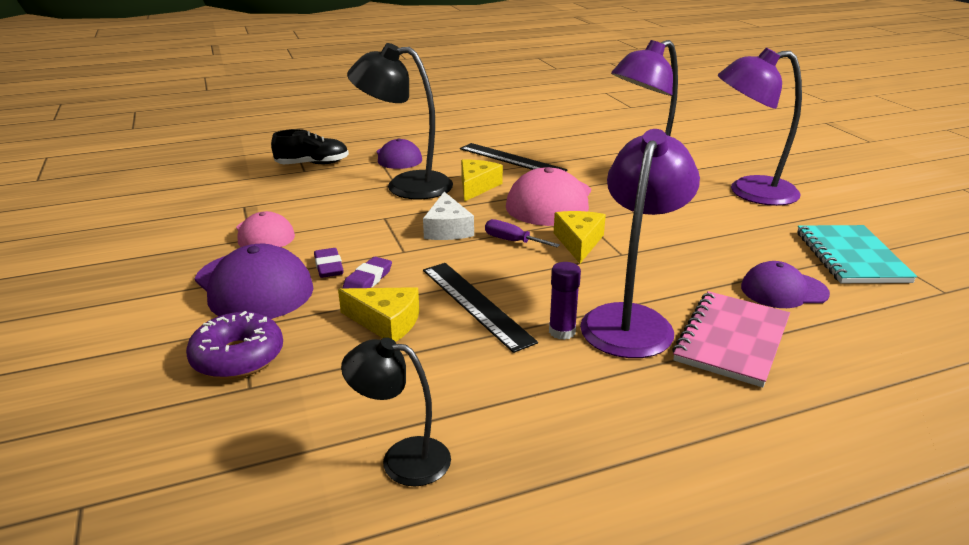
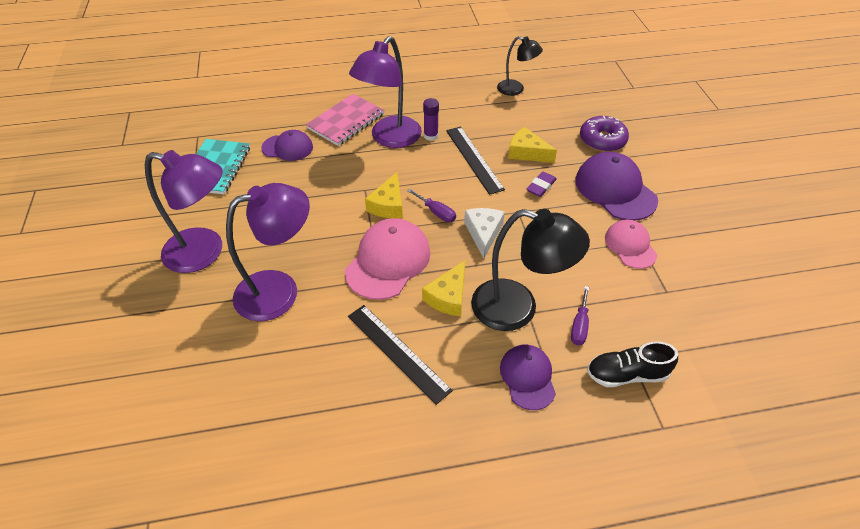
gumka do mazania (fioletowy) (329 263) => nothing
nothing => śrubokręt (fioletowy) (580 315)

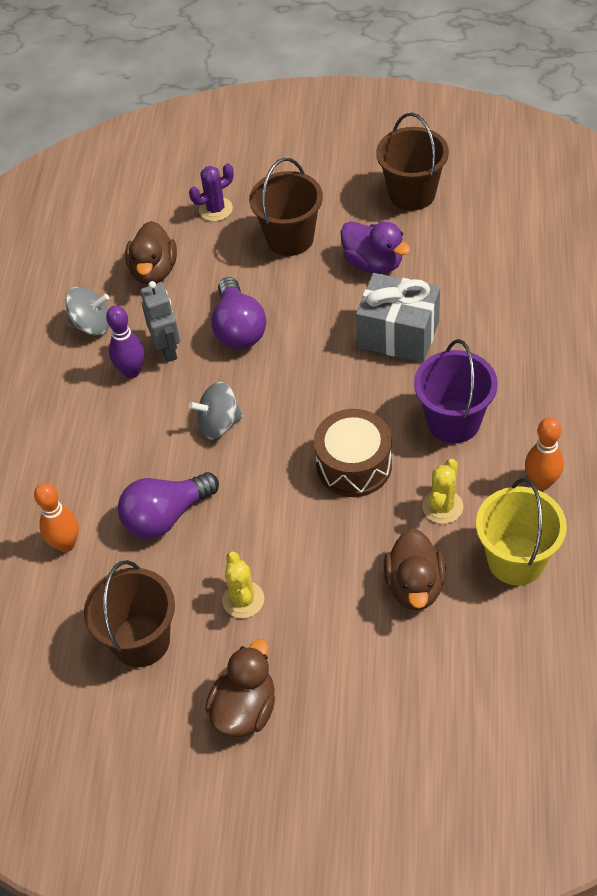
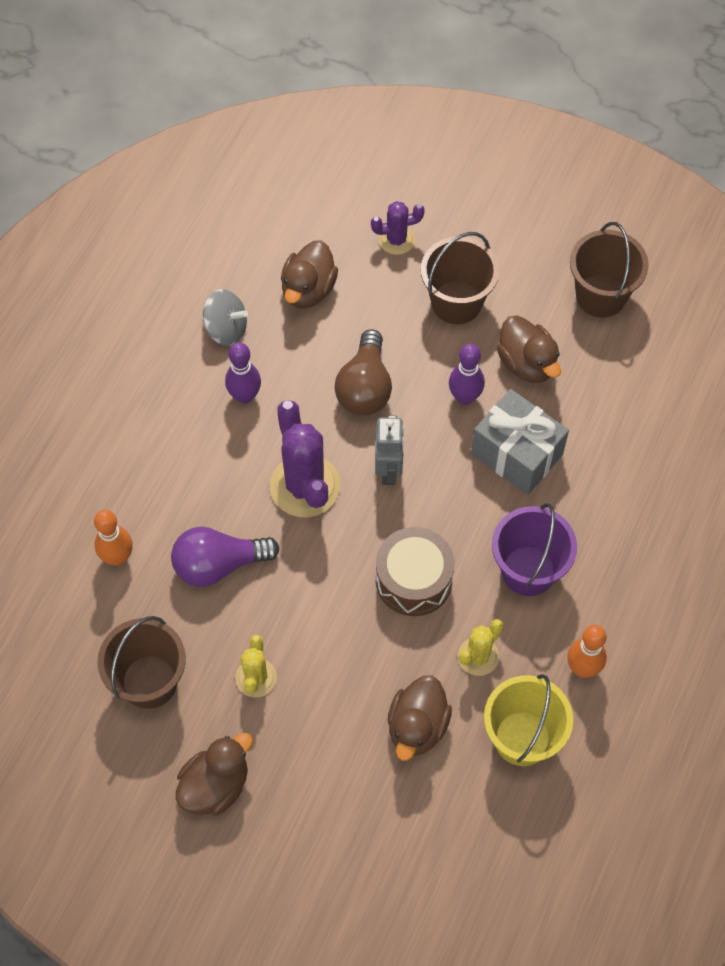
robot (szary) (160 321) => robot (szary) (389 450), move
bączek (szary) (216 410) => kaktus (fioletowy) (305 459)
żarówka (fioletowy) (238 313) => żarówka (brązowy) (363 372)
kaczka (fioletowy) (376 247) => kaczka (brązowy) (529 349)
nothing => kręgiel (fioletowy) (467 374)

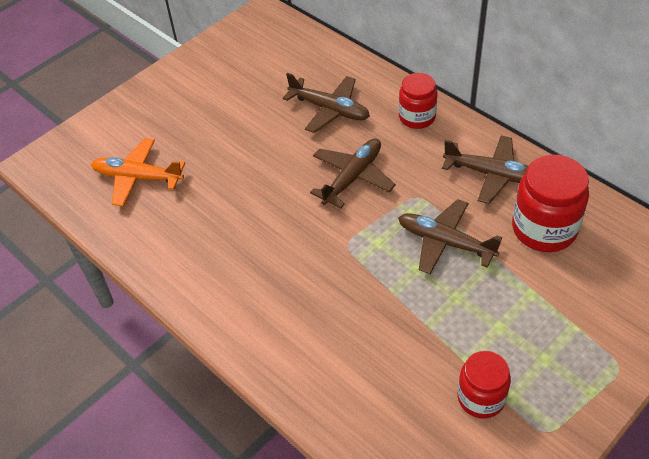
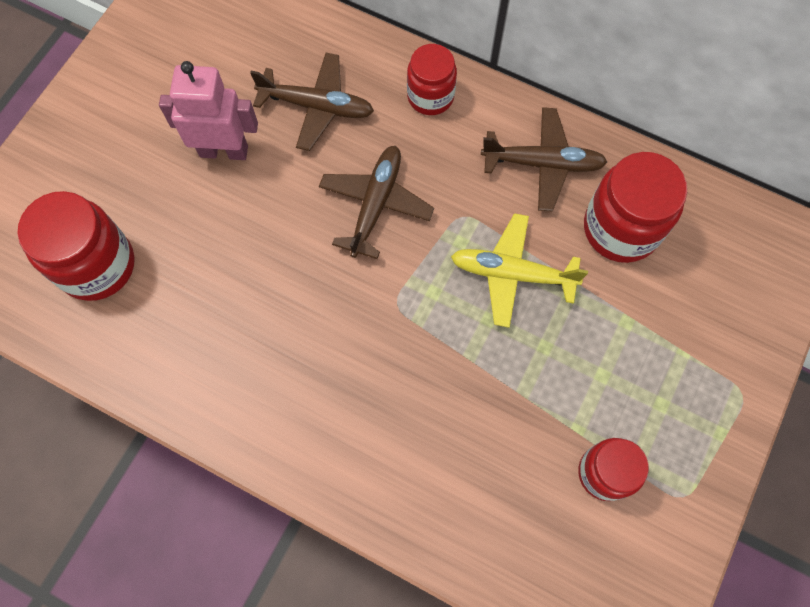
samolot (pomarańczowy) (138 172) => słoik (czerwony) (76 246)
samolot (brązowy) (450 236) => samolot (żółty) (519 270)
nothing => robot (różowy) (208 110)

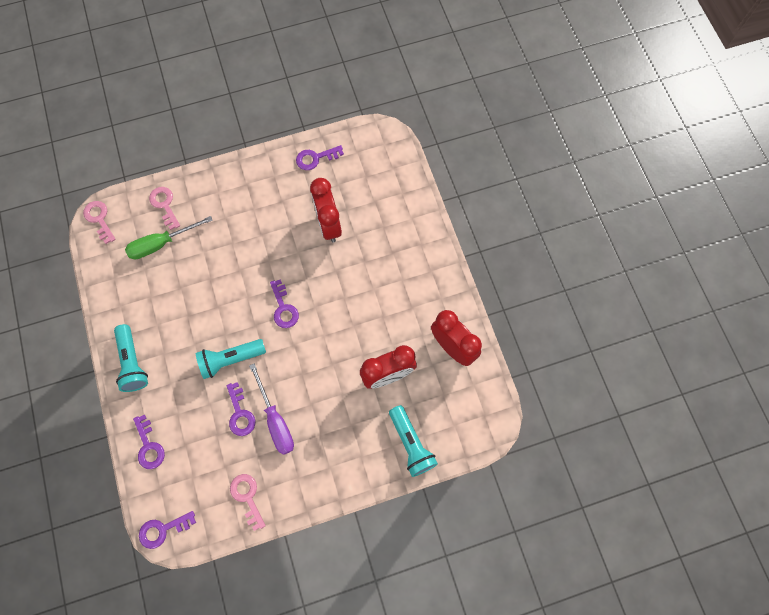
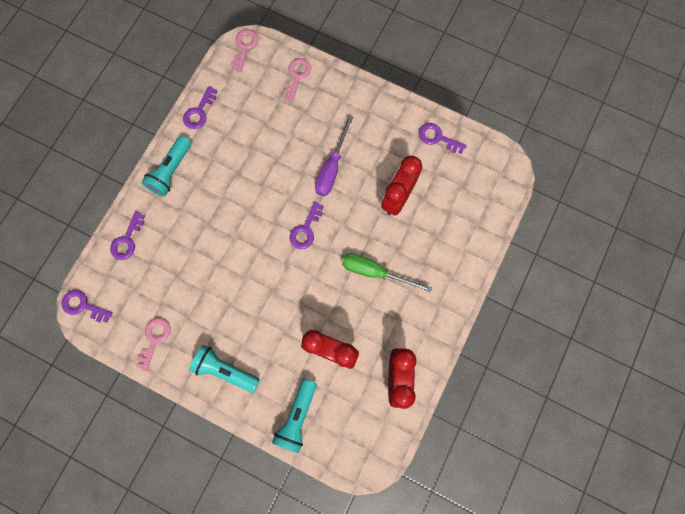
śrubokręt (zielony) (169 237) => śrubokręt (zielony) (387 273), move
latarka (turkusowy) (231 359) => latarka (turkusowy) (224 369), move
klucz (fioletowy) (241 409) => klucz (fioletowy) (200 107), move
śrubokręt (fioletowy) (271 409) => śrubokręt (fioletowy) (334 155), move

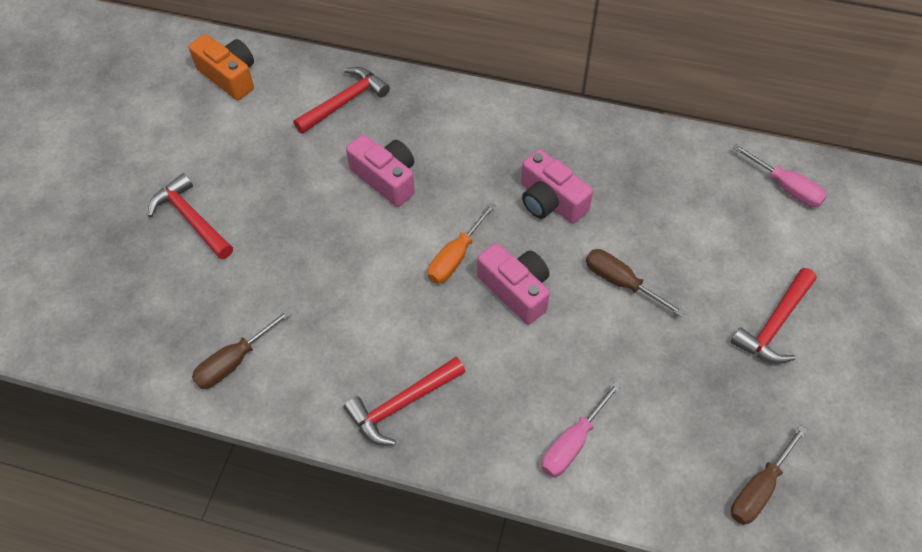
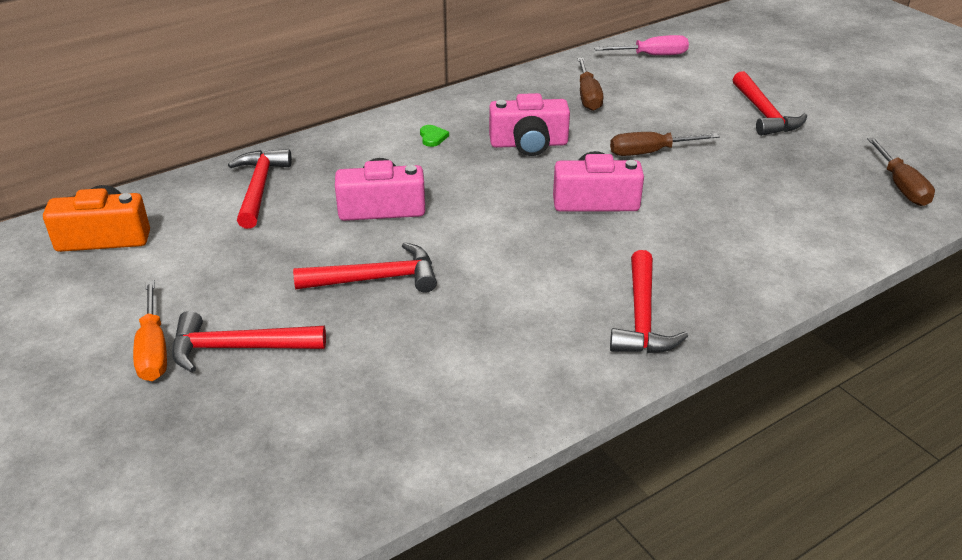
śrubokręt (brązowy) (242 349) => śrubokręt (brązowy) (590 84), move
śrubokręt (pomarańczowy) (462 243) => śrubokręt (pomarańczowy) (150 331), move
śrubokręt (różowy) (581 429) => nothing
nothing => młotek (czerwony) (365 267)
nothing => serce (zielony) (434 136)

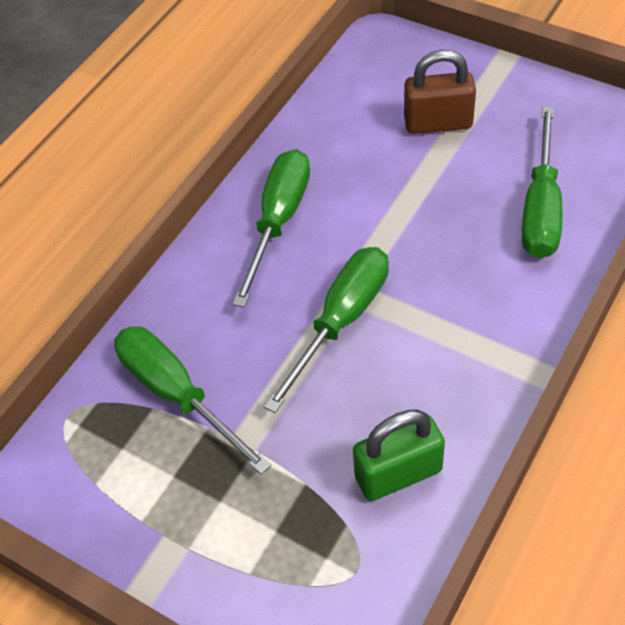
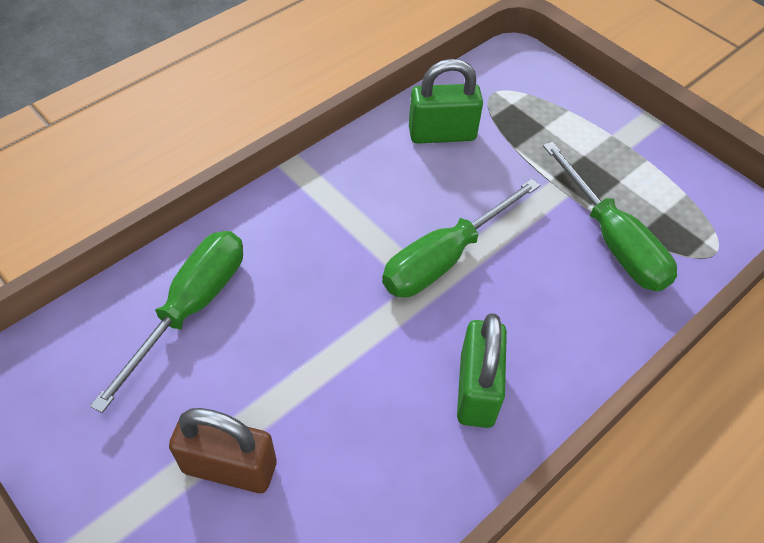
śrubokręt (zielony) (271 228) => kłódka (zielony) (482 370)

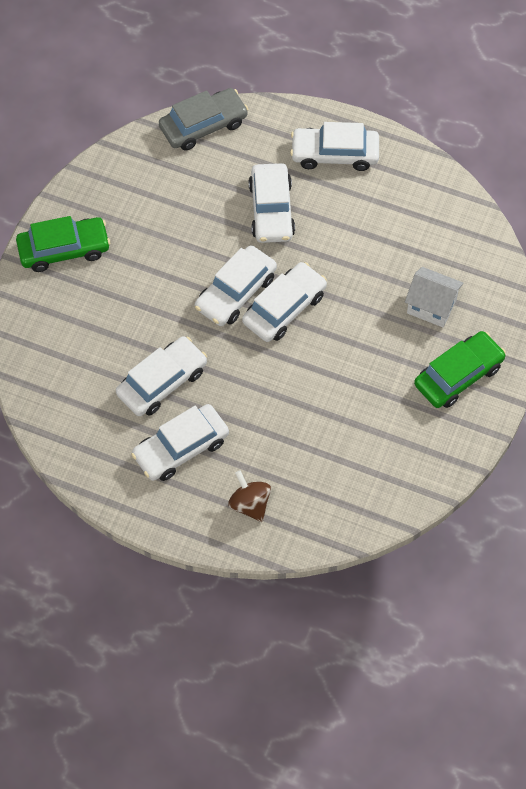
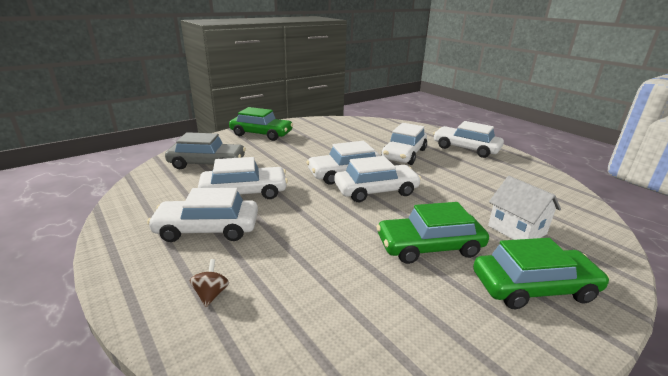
samochód (szary) (203 119) => samochód (szary) (205 150), move
bączek (brązowy) (249 496) => bączek (brązowy) (209 283), x0.63
nothing => samochód (zielony) (432 233)

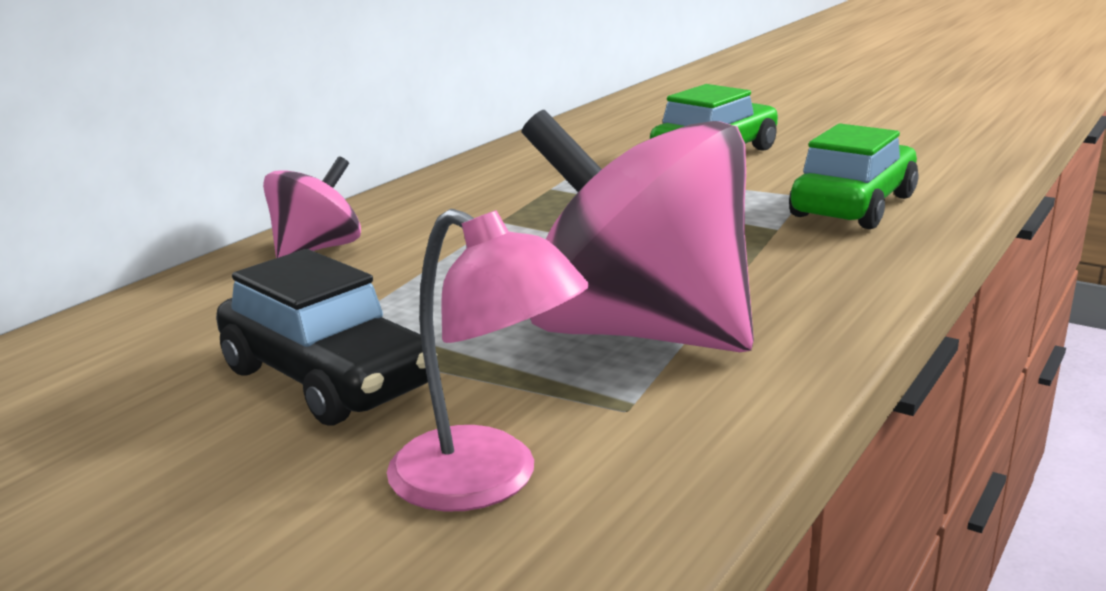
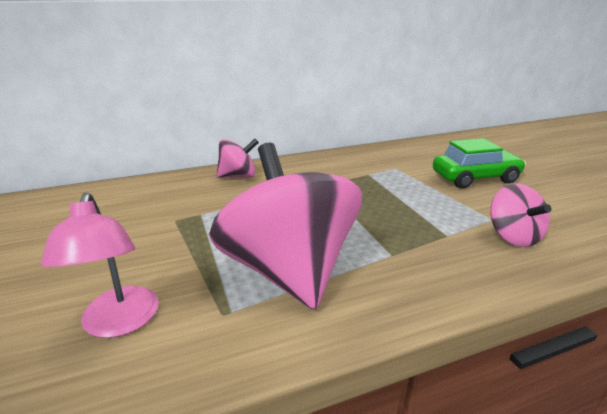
samochód (czarny) (326 337) => nothing
samochód (zielony) (854 176) => bączek (różowy) (520 215)

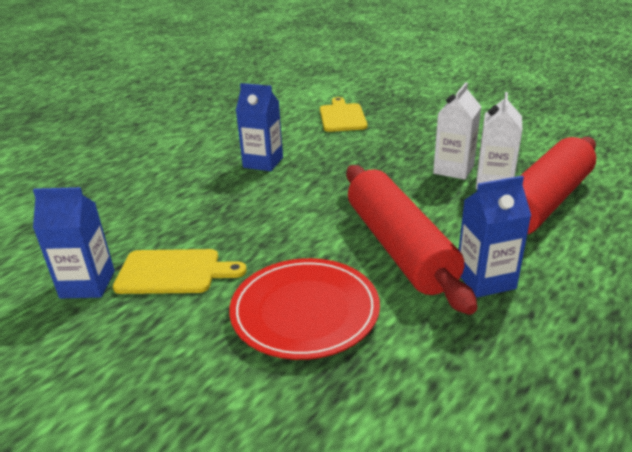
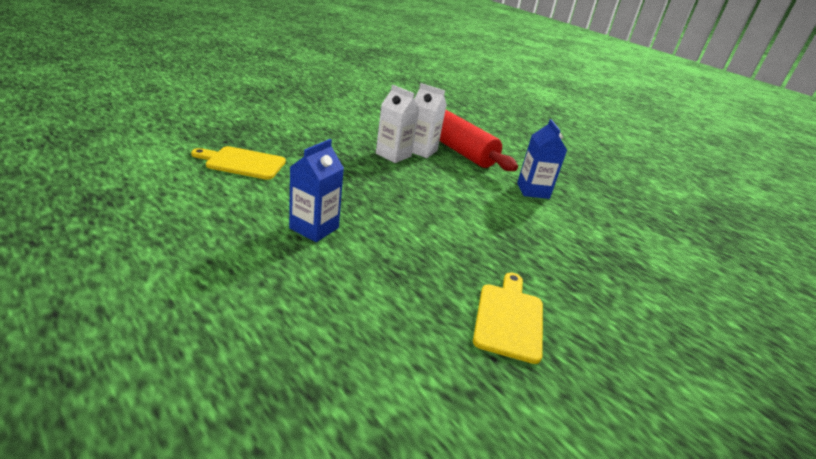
karton mleka (niebieski) (74 243) => nothing
talerz (czerwony) (304 309) => nothing
wałek do ciasta (czerwony) (411 240) => nothing

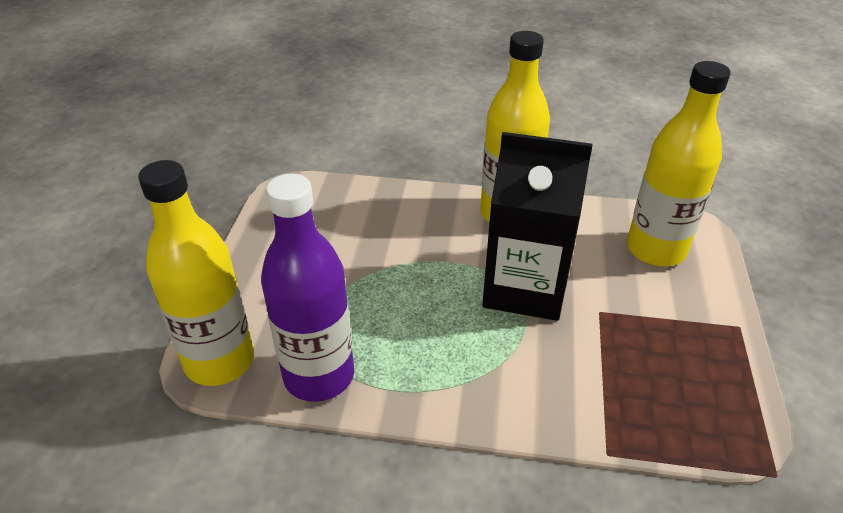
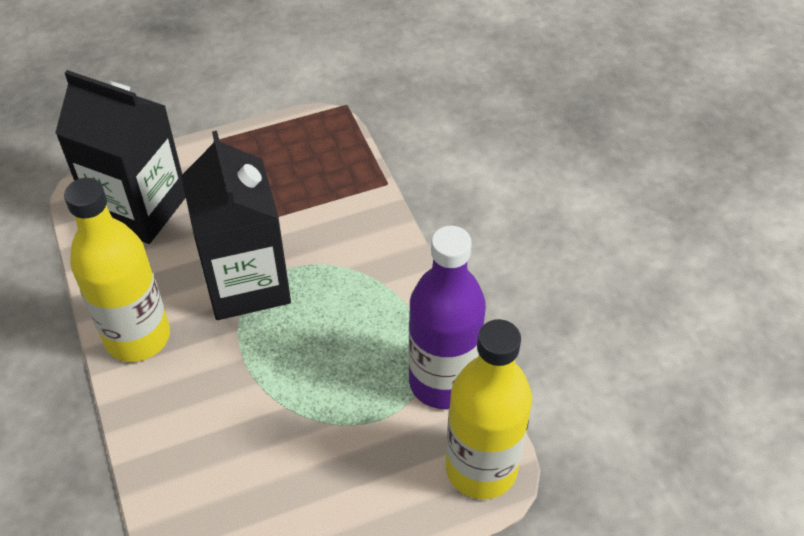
butelka (żółty) (679 164) => karton mleka (czarny) (120 157)

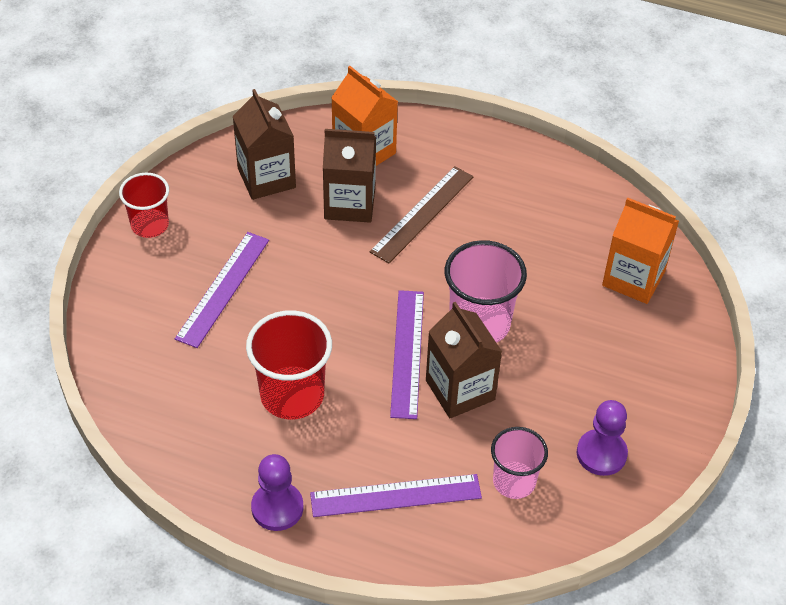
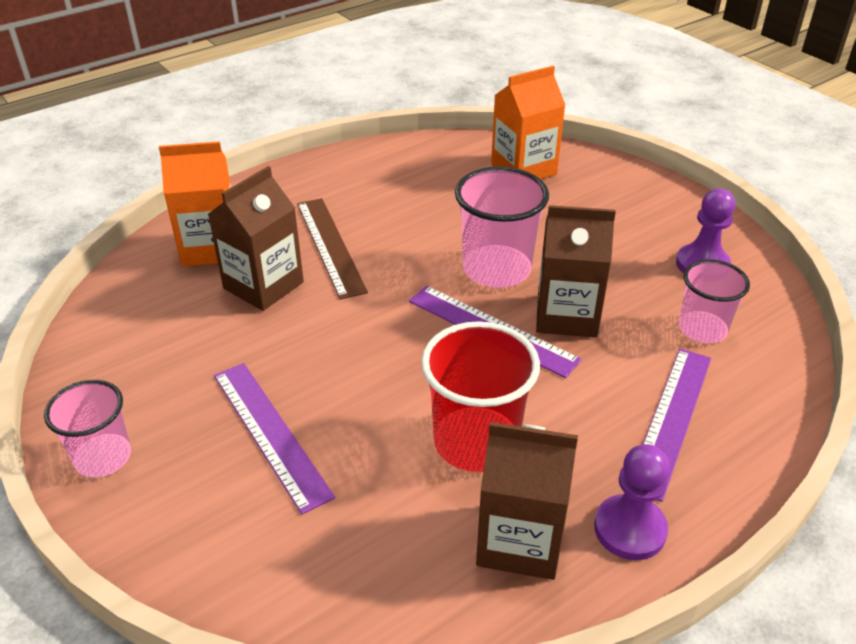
szklanka (czerwony) (144 205) => szklanka (różowy) (87 428)
karton mleka (brązowy) (264 144) => karton mleka (brązowy) (527 501), move

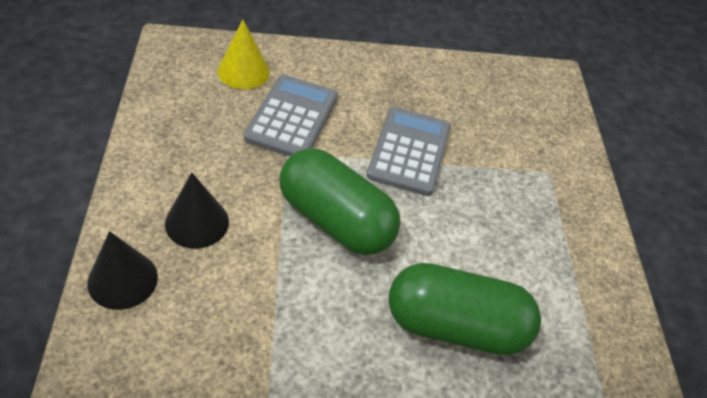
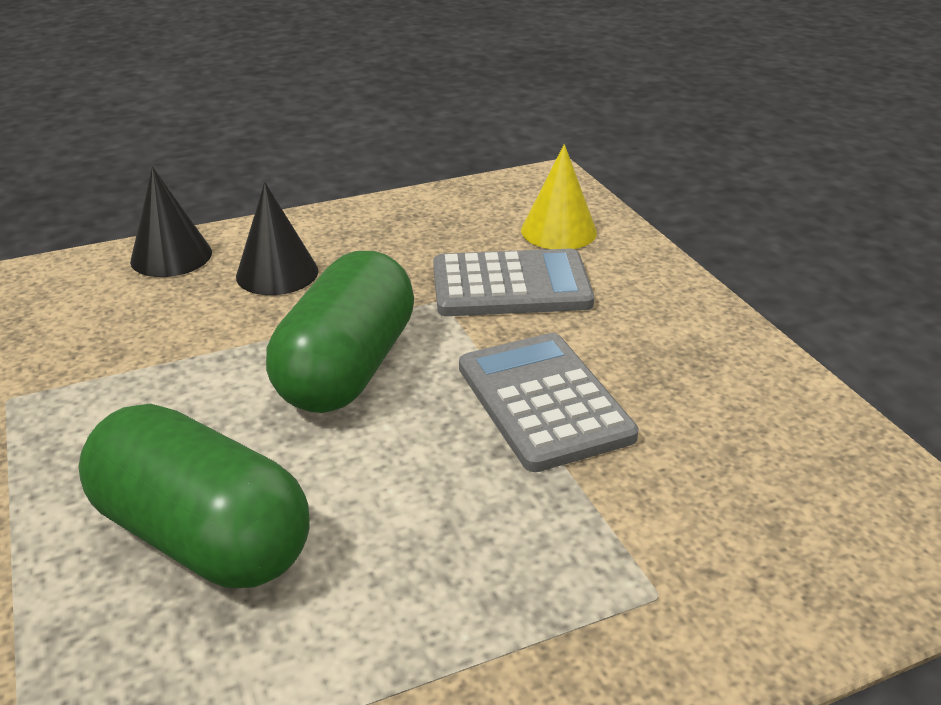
kalkulator (szary) (409 151) => kalkulator (szary) (549 402), 105 degrees counterclockwise
kapsułka (zielony) (465 309) => kapsułka (zielony) (193 496), 45 degrees counterclockwise

